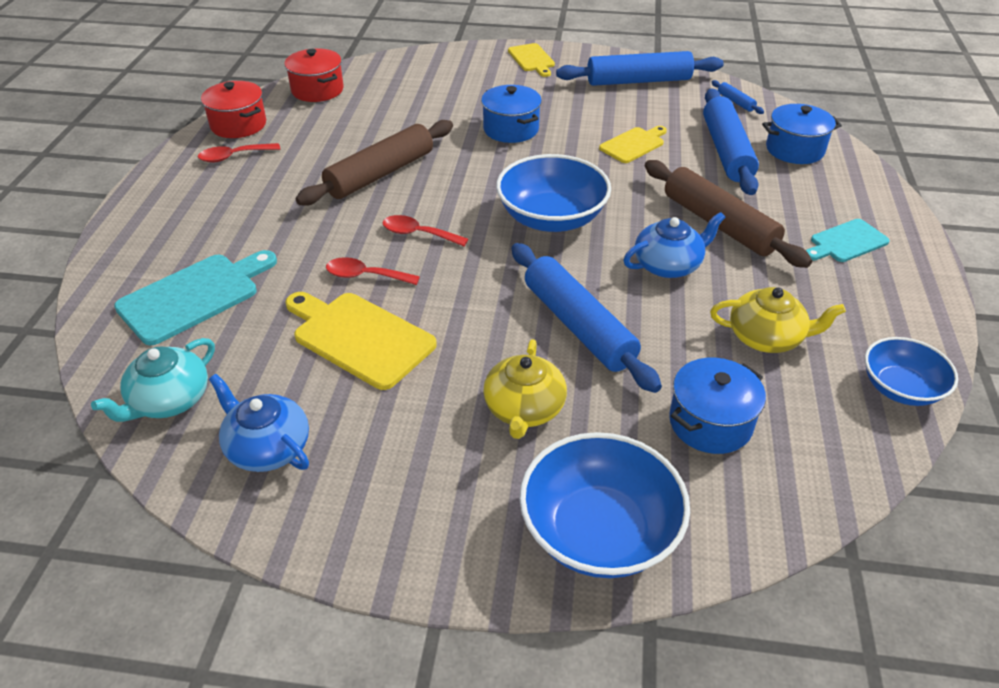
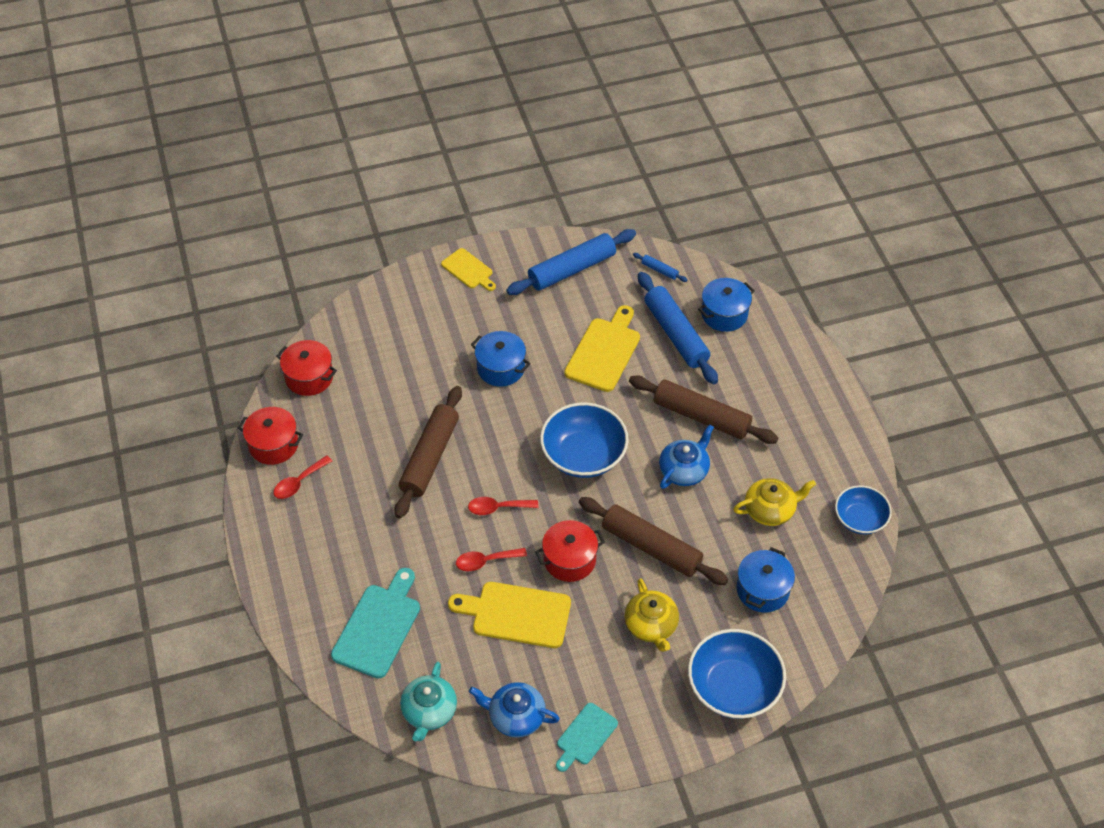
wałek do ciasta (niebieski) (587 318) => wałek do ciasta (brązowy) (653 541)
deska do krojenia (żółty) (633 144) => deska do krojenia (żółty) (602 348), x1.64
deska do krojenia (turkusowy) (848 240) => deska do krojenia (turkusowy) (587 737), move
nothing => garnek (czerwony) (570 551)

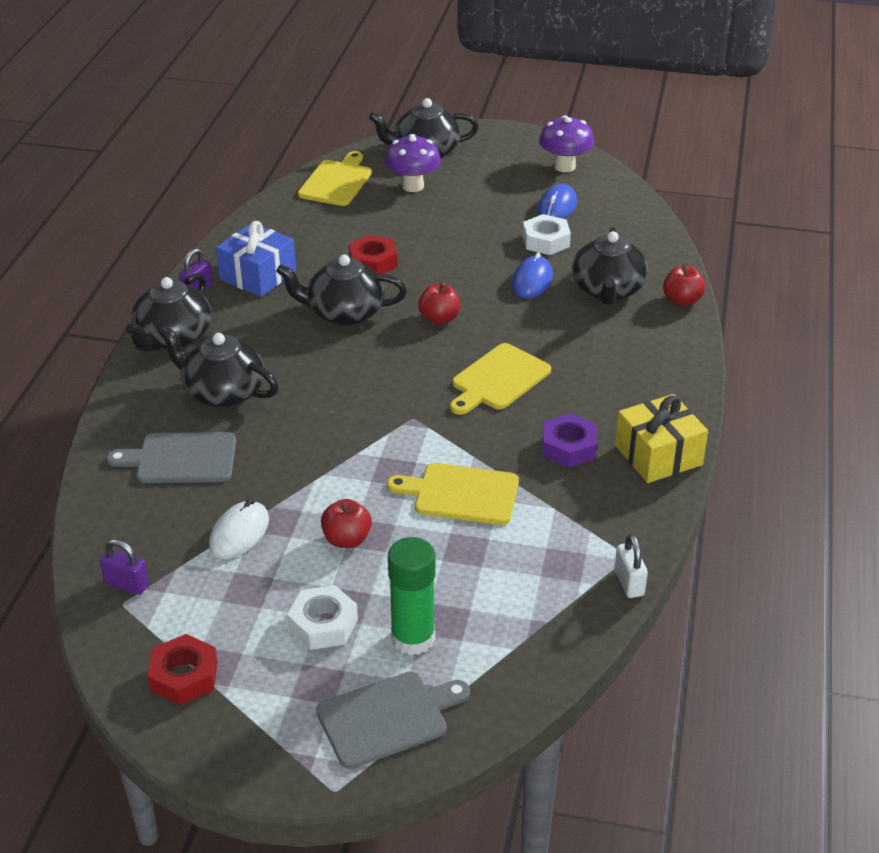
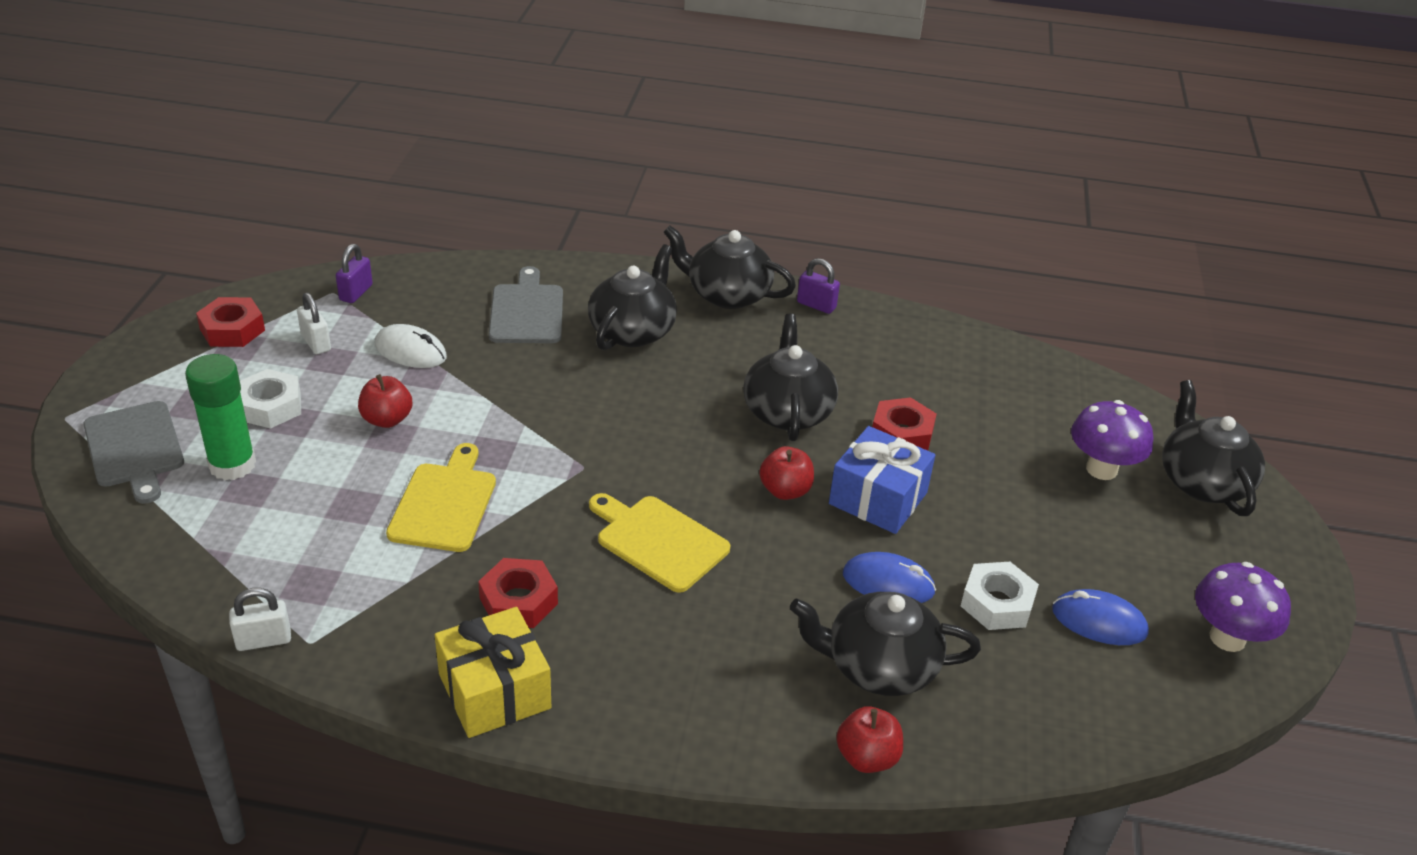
prezent (niebieski) (256 259) => prezent (niebieski) (882 480), move
deska do krojenia (żółty) (335 178) => nothing
nakrętka (fioletowy) (569 440) => nakrętka (czerwony) (518 593)
nothing => kłódka (biały) (314 323)

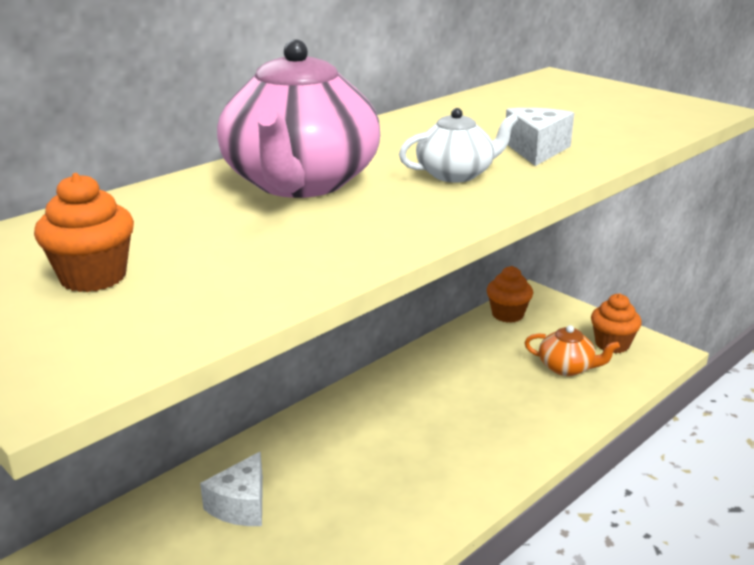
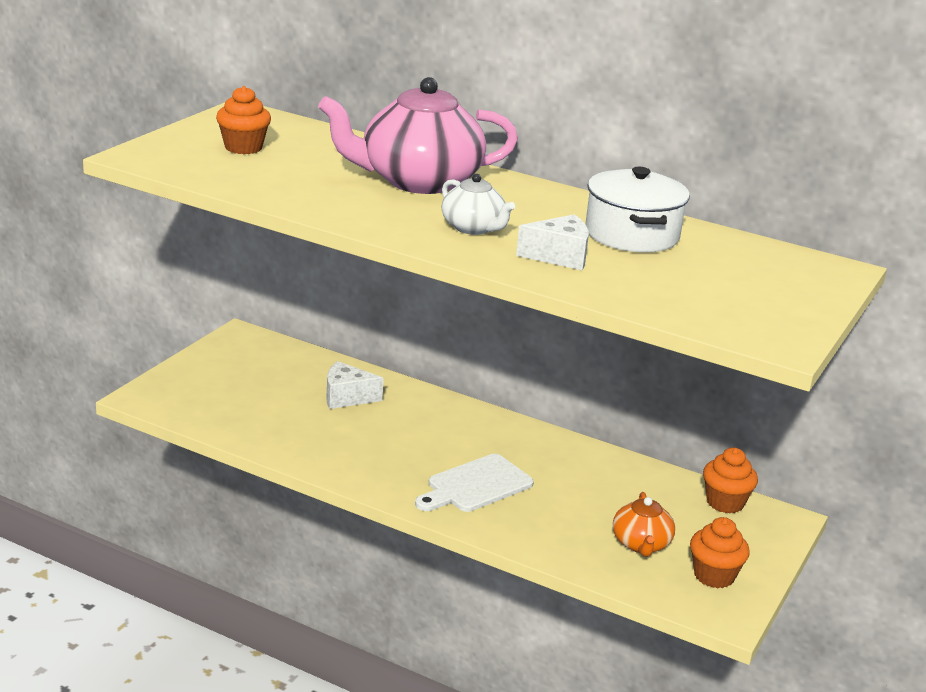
nothing => deska do krojenia (biały) (474 483)
nothing => garnek (biały) (637 209)

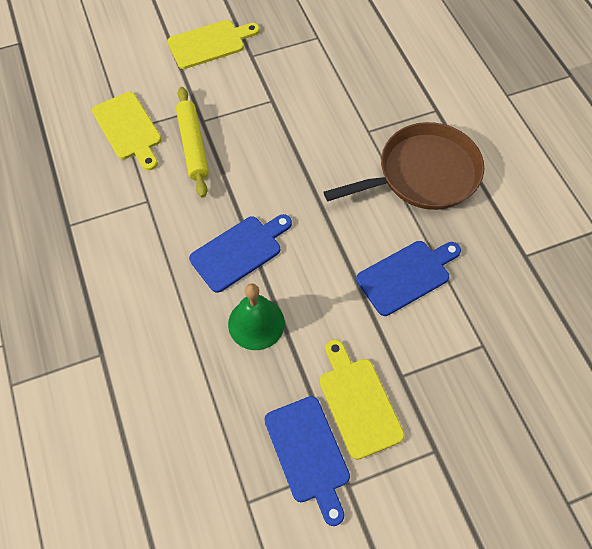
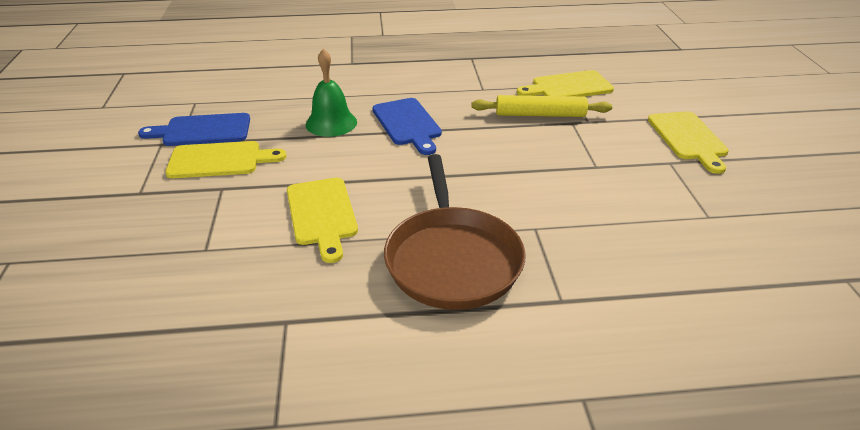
deska do krojenia (niebieski) (408 278) => deska do krojenia (żółty) (322 220)

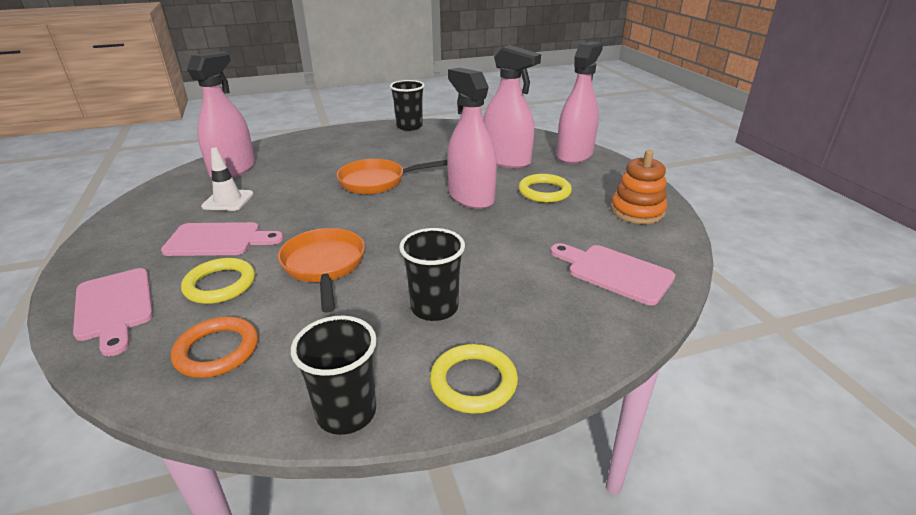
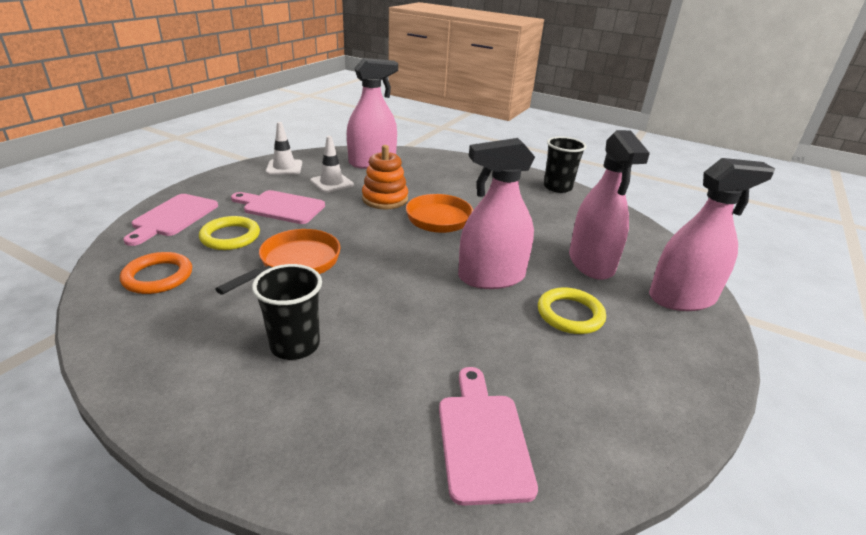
deska do krojenia (różowy) (222 239) => deska do krojenia (różowy) (278 207), 150 degrees clockwise
szklanka (czarny) (334 375) => nothing
pierścień (żółty) (474 379) => nothing
spryskiwacz (różowy) (472 138) => spryskiwacz (różowy) (496 213), 120 degrees counterclockwise
zabawka nakładanka (pomarańczowy) (638 187) => zabawka nakładanka (pomarańczowy) (385 177), move
nothing => pachołek (biały) (284 148)

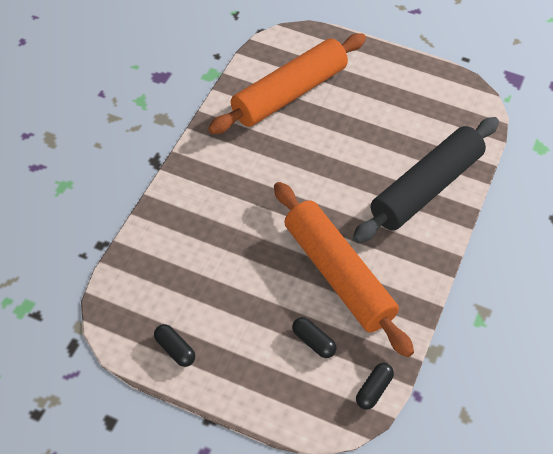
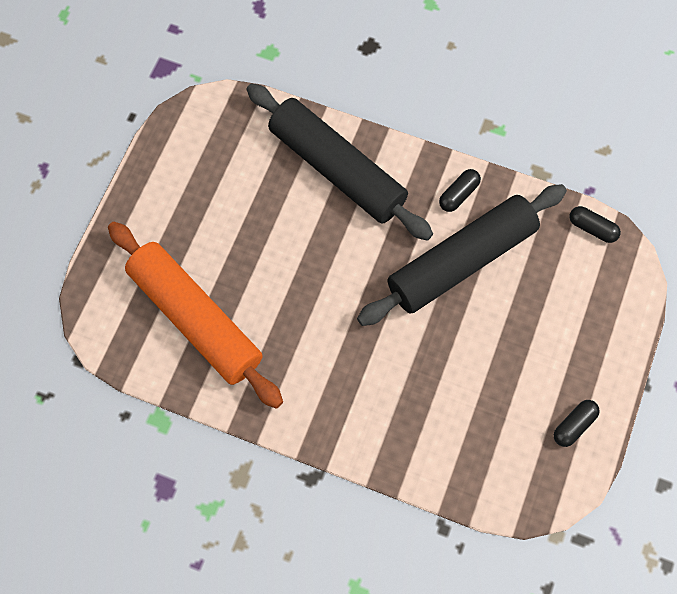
wałek do ciasta (pomarańczowy) (344 269) => wałek do ciasta (czarny) (462 255)
kapsułka (czarny) (314 337) => kapsułka (czarny) (460 190), move

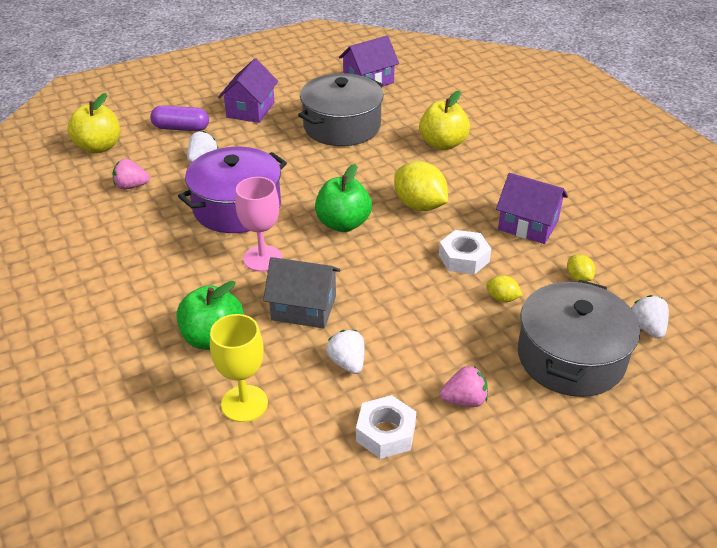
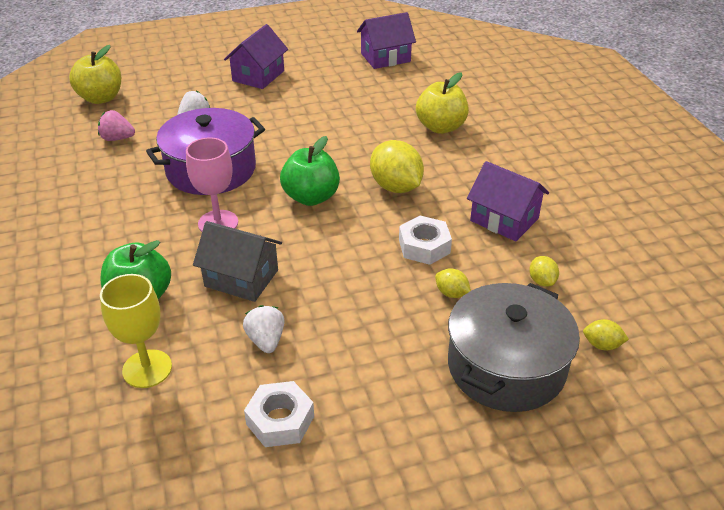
kapsułka (fioletowy) (179 118) => nothing
garnek (szary) (341 109) => nothing
truskawka (różowy) (464 386) => nothing
truskawka (biały) (650 317) => cytryna (żółty) (606 334)

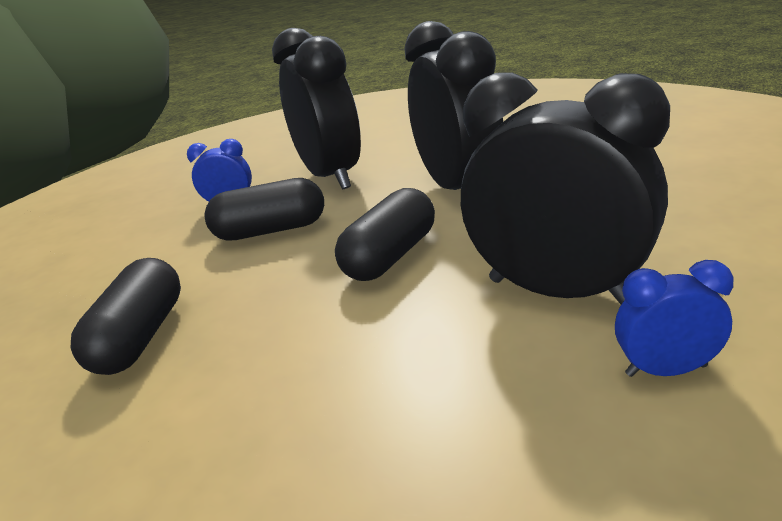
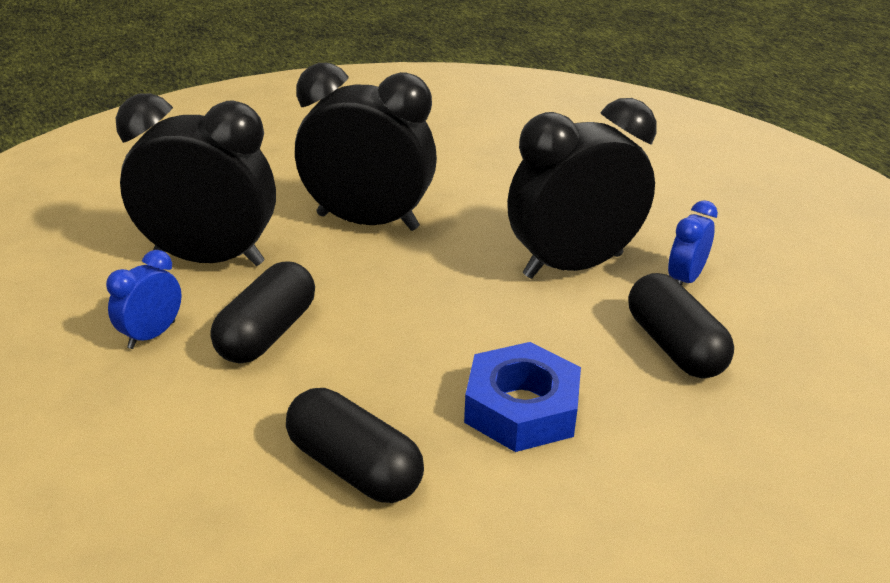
kapsułka (czarny) (385 234) => kapsułka (czarny) (681 326), move
nothing => nakrętka (niebieski) (522 397)

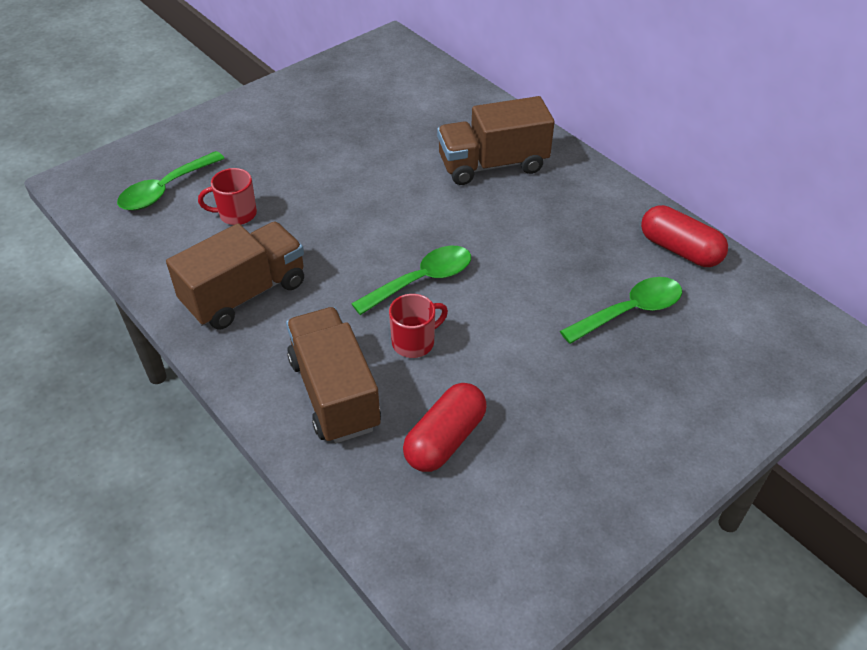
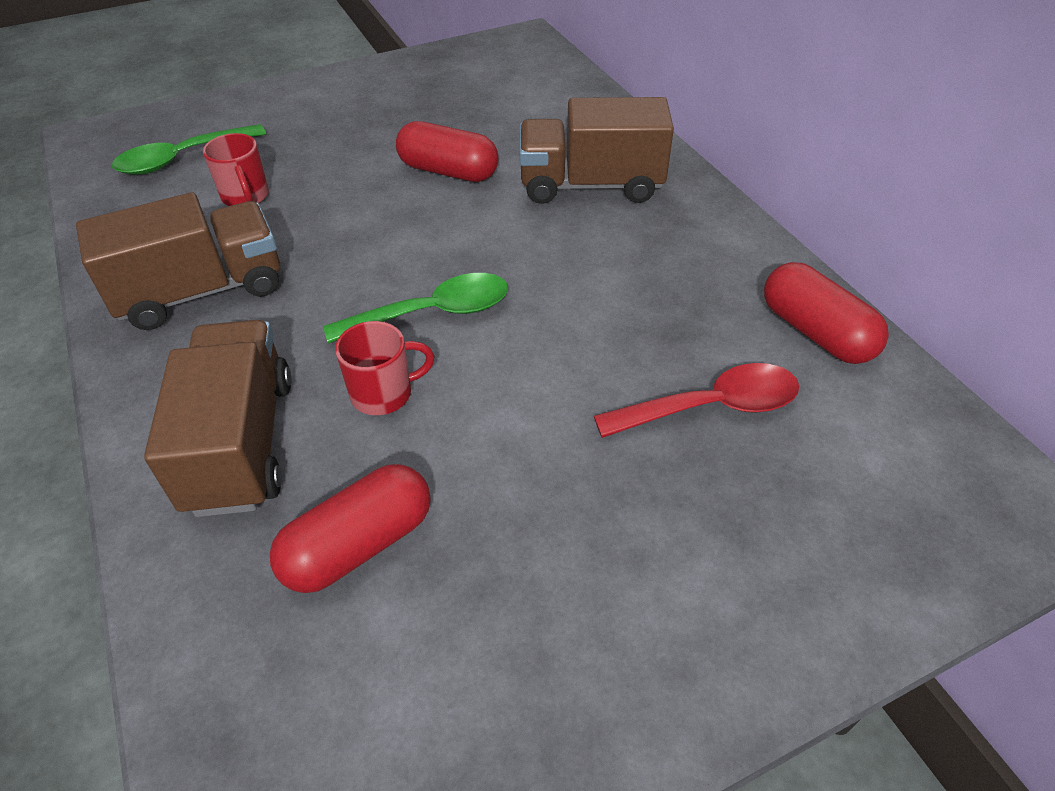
kubek (czerwony) (227 196) => kubek (czerwony) (236 169), 120 degrees counterclockwise
łyżka (zielony) (621 310) => łyżka (czerwony) (696 400)
nothing => kapsułka (czerwony) (447 151)

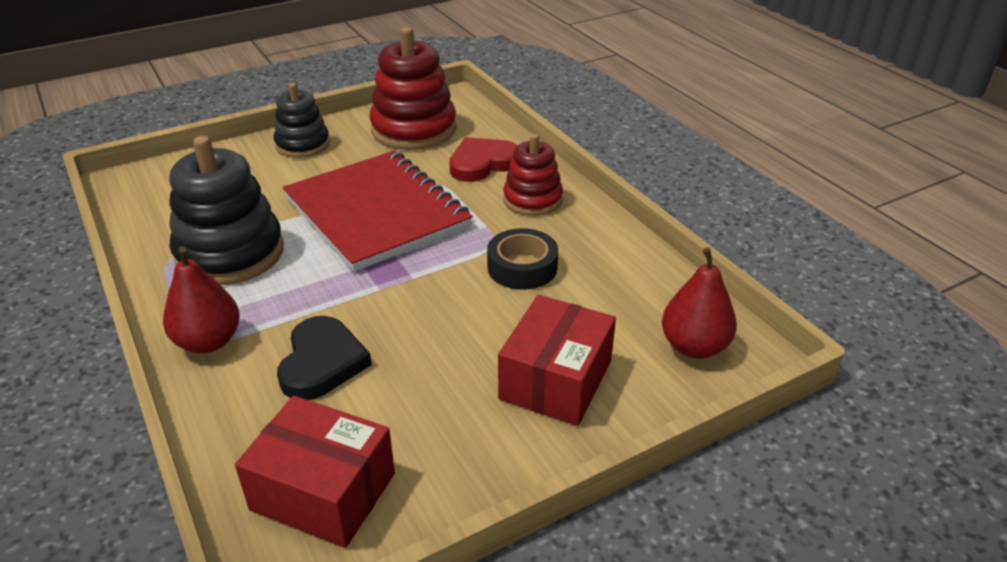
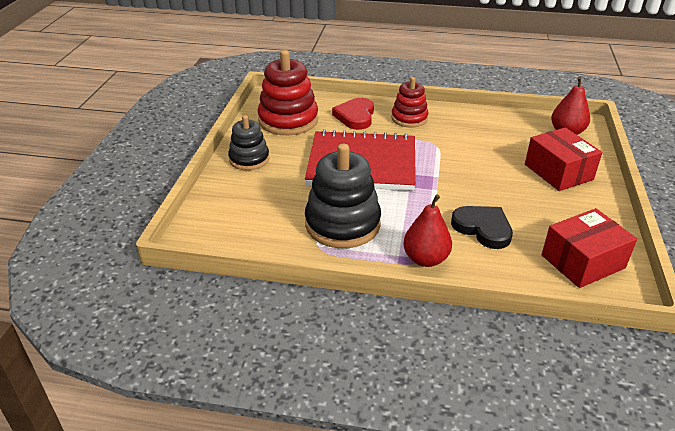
taśma klejąca (czarny) (522 259) => nothing

